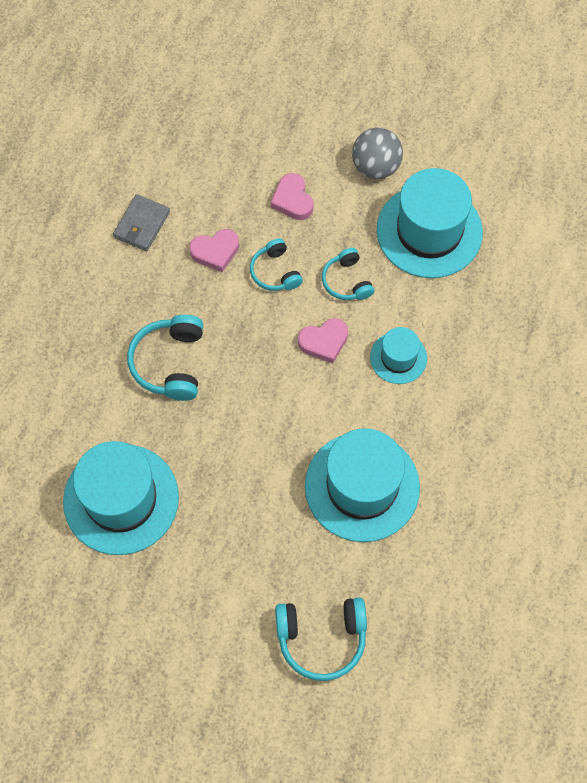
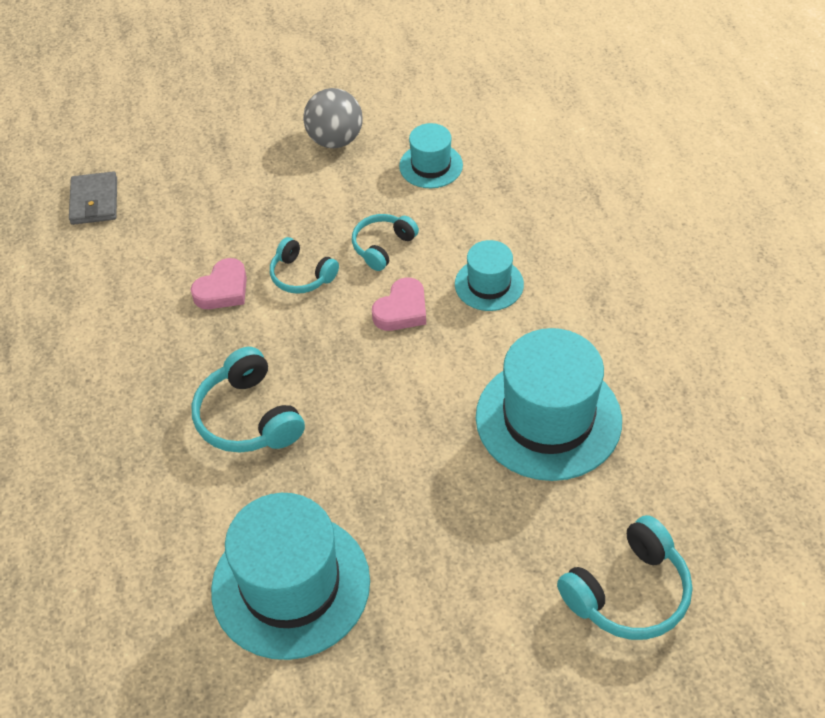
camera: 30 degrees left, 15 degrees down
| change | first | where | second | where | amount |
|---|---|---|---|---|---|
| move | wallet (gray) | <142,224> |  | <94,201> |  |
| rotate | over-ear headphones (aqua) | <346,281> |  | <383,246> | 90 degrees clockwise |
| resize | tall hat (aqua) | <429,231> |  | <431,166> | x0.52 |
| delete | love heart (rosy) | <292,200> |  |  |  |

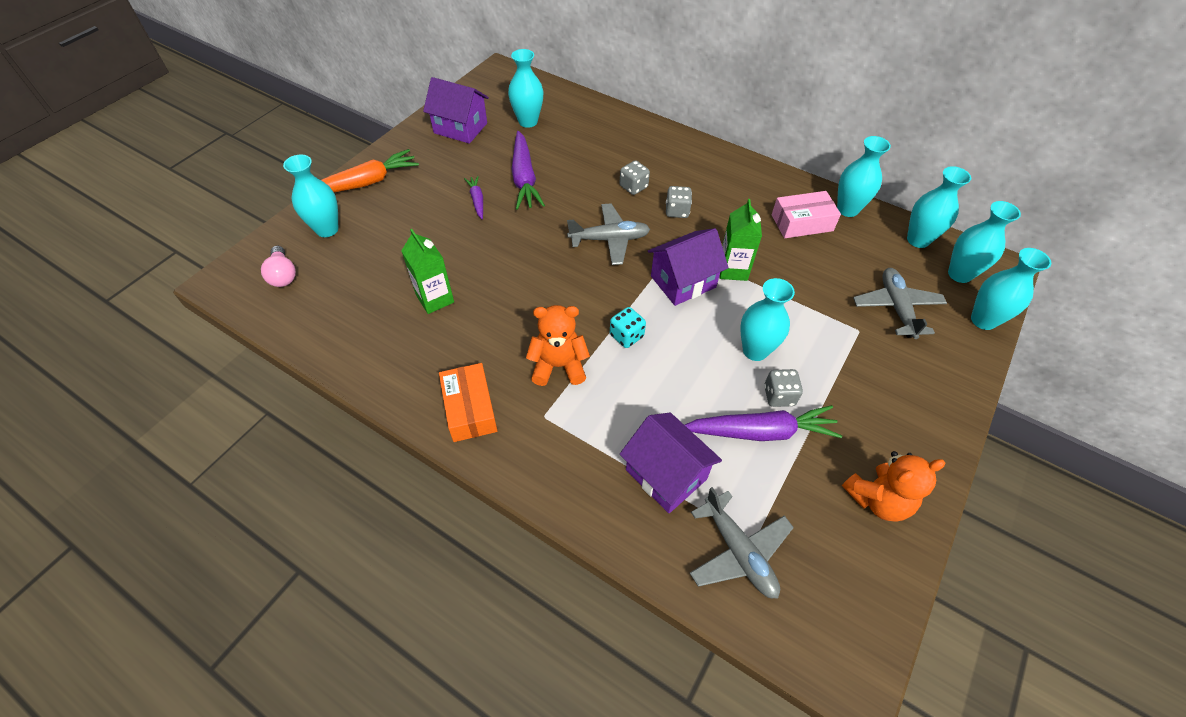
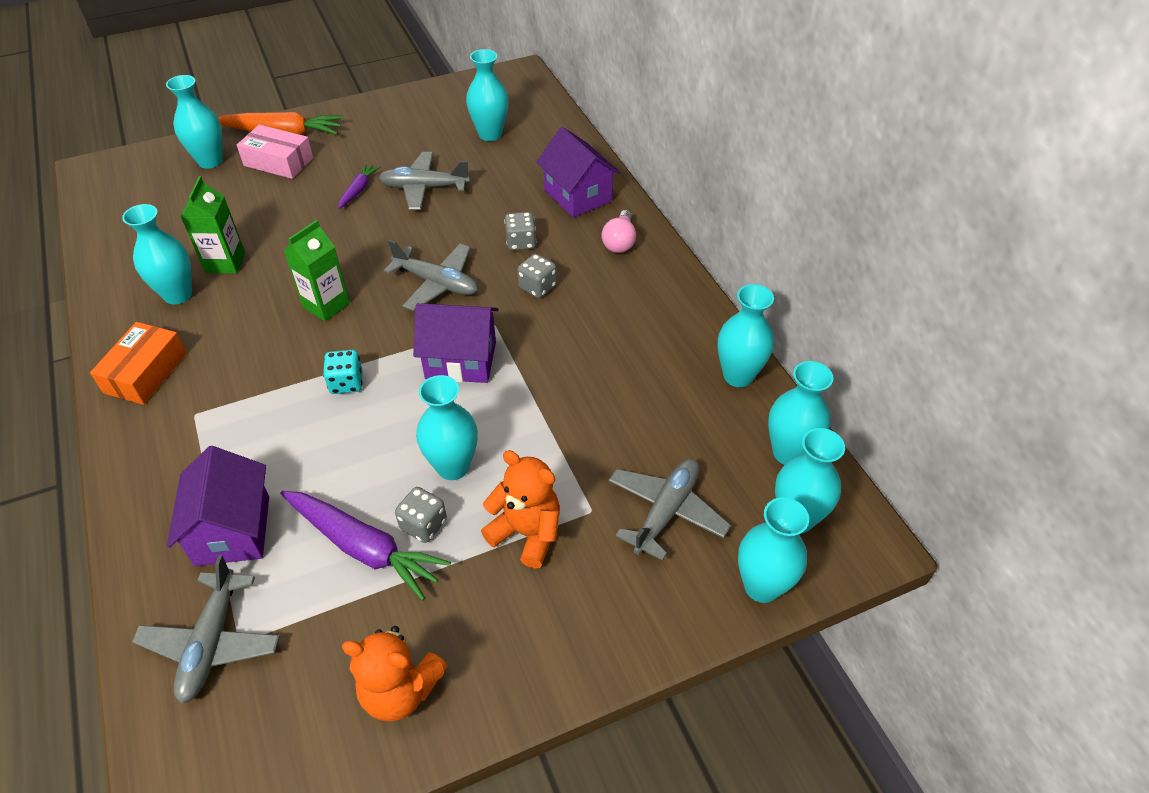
camera: 35 degrees right, 5 degrees down
| change | first | where | second | where | amount |
|---|---|---|---|---|---|
| insert |  |  | tall vase (aqua) | <178,295> |  |
| move | package (rosy) | <802,223> |  | <278,162> |  |
| move | carton (emerald) | <733,269> |  | <326,305> |  |
| replace | root vegetable (purple) | <524,178> | toy plane (gray) | <424,188> |  |
| move | teddy (bright orange) | <558,366> |  | <527,533> |  |
| move | house (purple) | <460,128> |  | <577,196> |  |
| move | light bulb (rosy) | <283,275> |  | <620,241> |  |

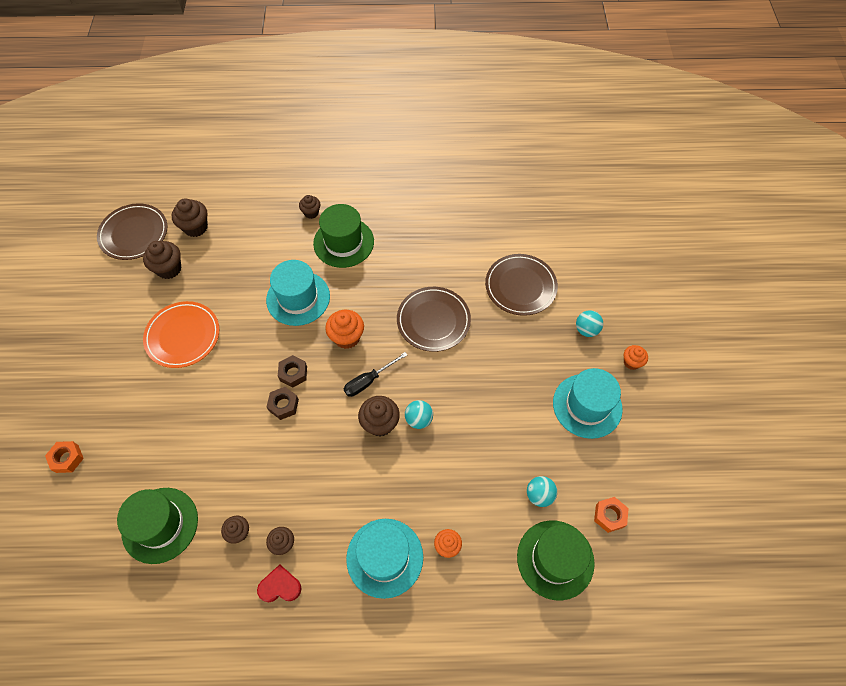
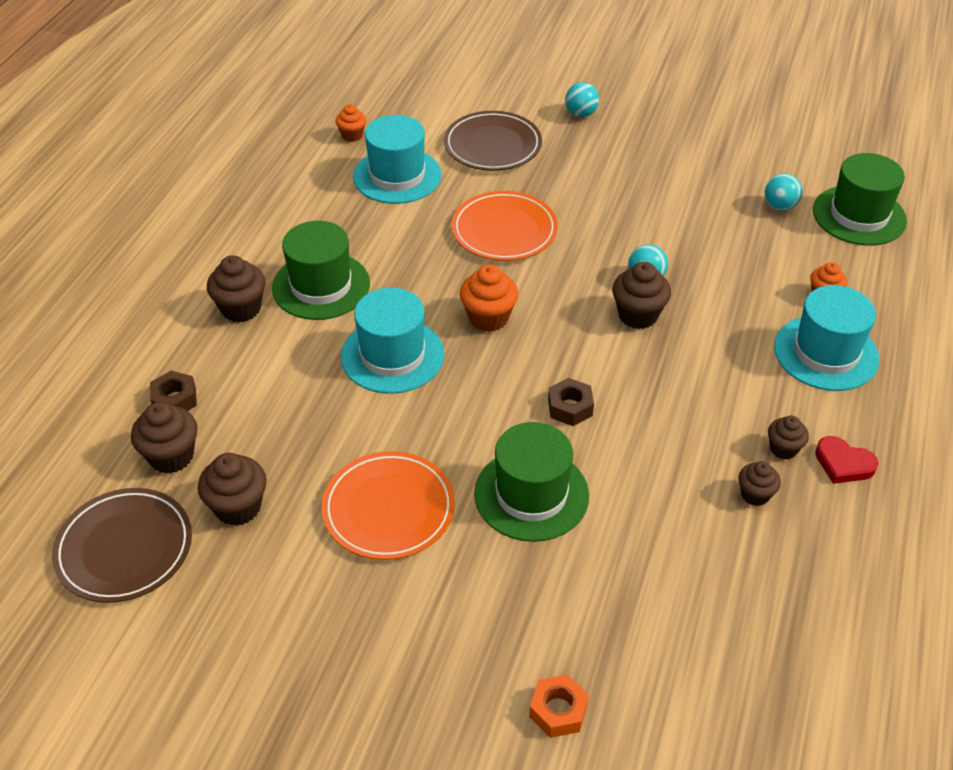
camera: 70 degrees left, 15 degrees down
| change | first | where | second | where | amount |
|---|---|---|---|---|---|
| move | hex nut (dark brown) | <293,373> |  | <175,399> |  |
| resize | muffin (dark brown) | <311,213> |  | <241,309> | x1.60 |
| move | muffin (bright orange) | <631,362> |  | <352,135> |  |
| move | tall hat (aqua) | <587,405> |  | <397,176> |  |
| recolor | plate (dark brown) | <433,320> | plate (bright orange) | <504,230> |  |
| move | tall hat (emerald) | <160,525> |  | <531,494> |  |
| rotate | love heart (red) | <280,586> |  | <843,464> | 75 degrees counterclockwise |
| delete | flat screwdriver (jet-black) | <369,381> |  |  |  |
| delete | hex nut (bright orange) | <609,516> |  |  |  |

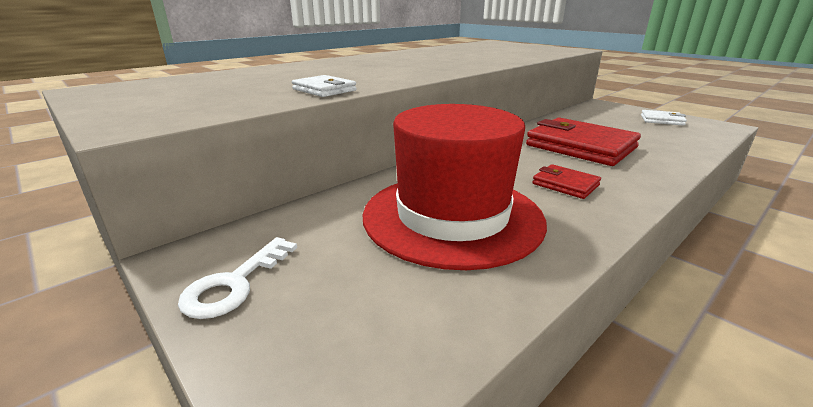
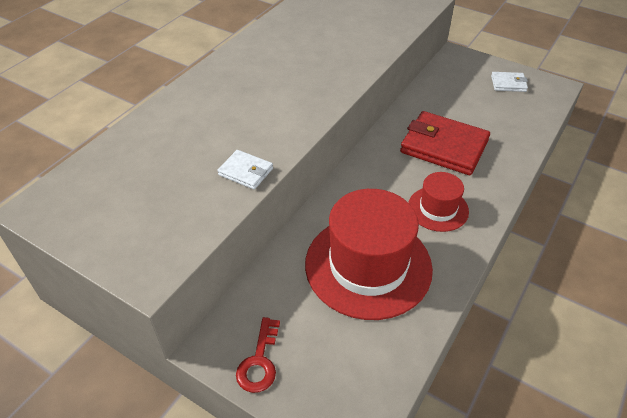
camera: 15 degrees left, 20 degrees up
| change | first | where | second | where | amount |
|---|---|---|---|---|---|
| recolor | door key (snow-white) | <235,283> | door key (red) | <259,361> |  |
| replace | wallet (red) | <565,184> | tall hat (red) | <438,209> |  |

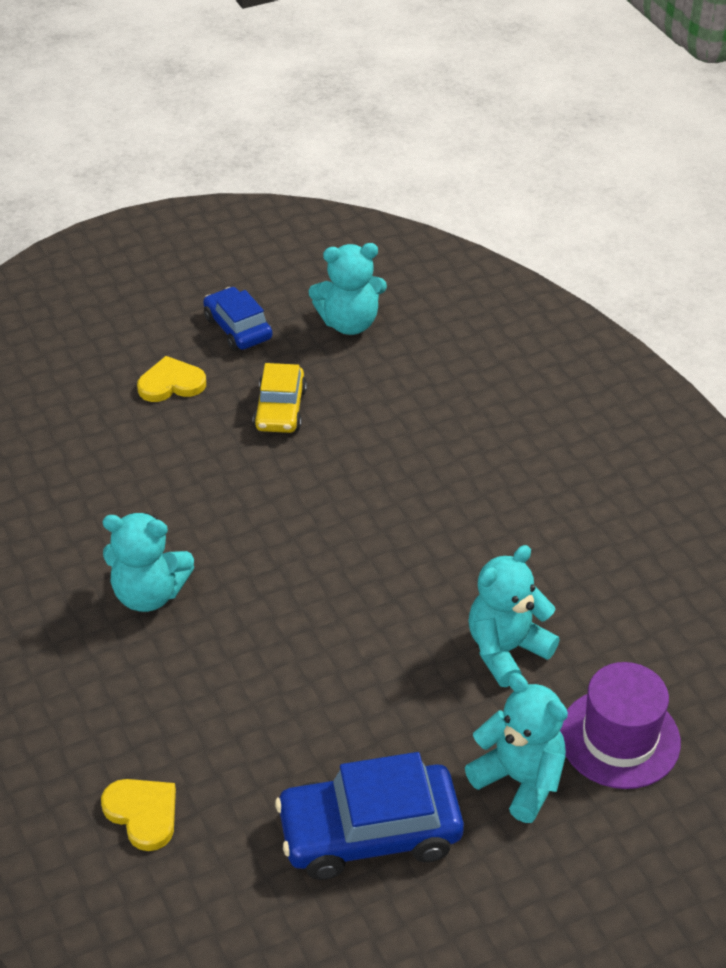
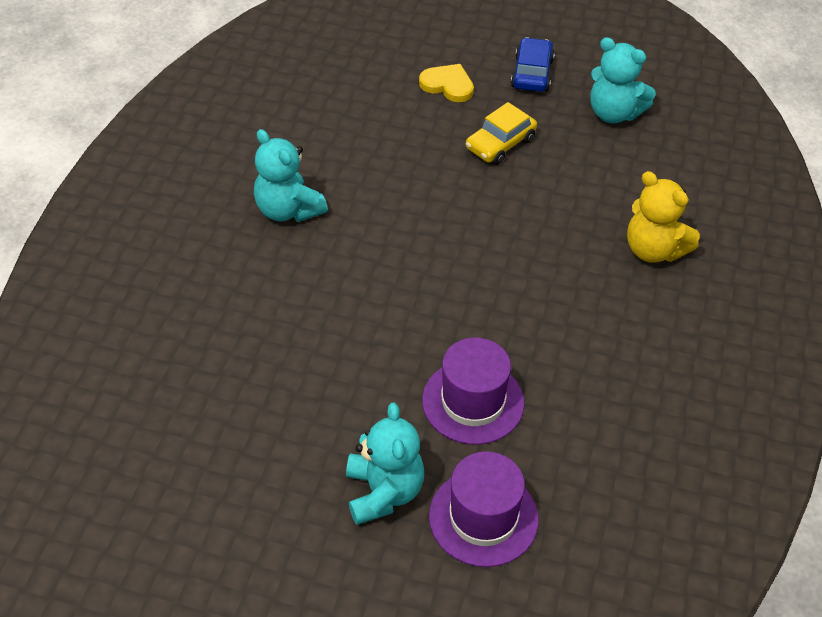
camera: 40 degrees right, 5 degrees up
| change | first | where | second | where | amount |
|---|---|---|---|---|---|
| replace | teddy (aqua) | <506,650> | tall hat (purple) | <473,402> |  |
| insert |  |  | teddy (golden) | <654,250> |  |
| delete | love heart (golden) | <143,813> |  |  |  |
| delete | car (cobalt) | <370,832> |  |  |  |

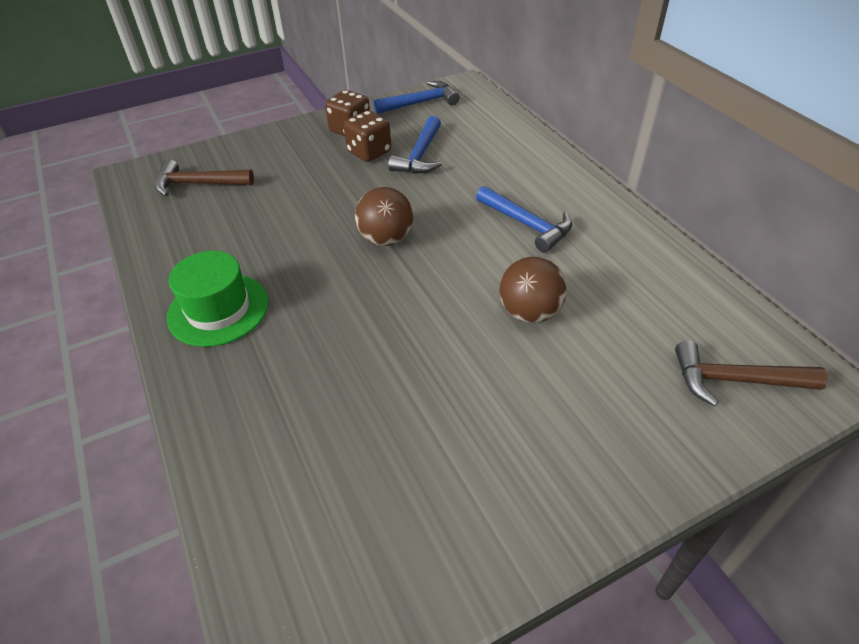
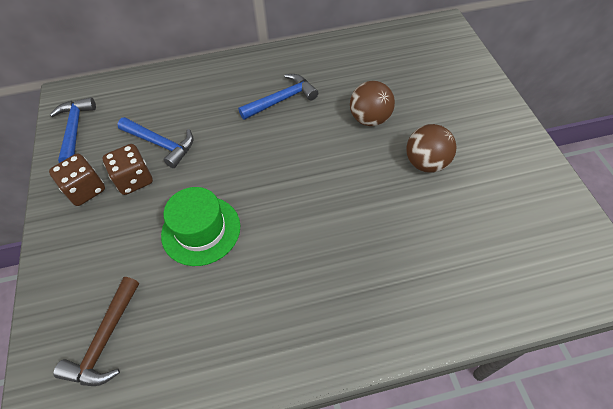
camera: 75 degrees left, 10 degrees up
| change | first | where | second | where | amount |
|---|---|---|---|---|---|
| move | tall hat (emerald) | <218,309> |  | <201,230> |  |
| move | play ball (dark brown) | <386,239> |  | <426,163> |  |
| delete | hammer (dark brown) | <735,380> |  |  |  |

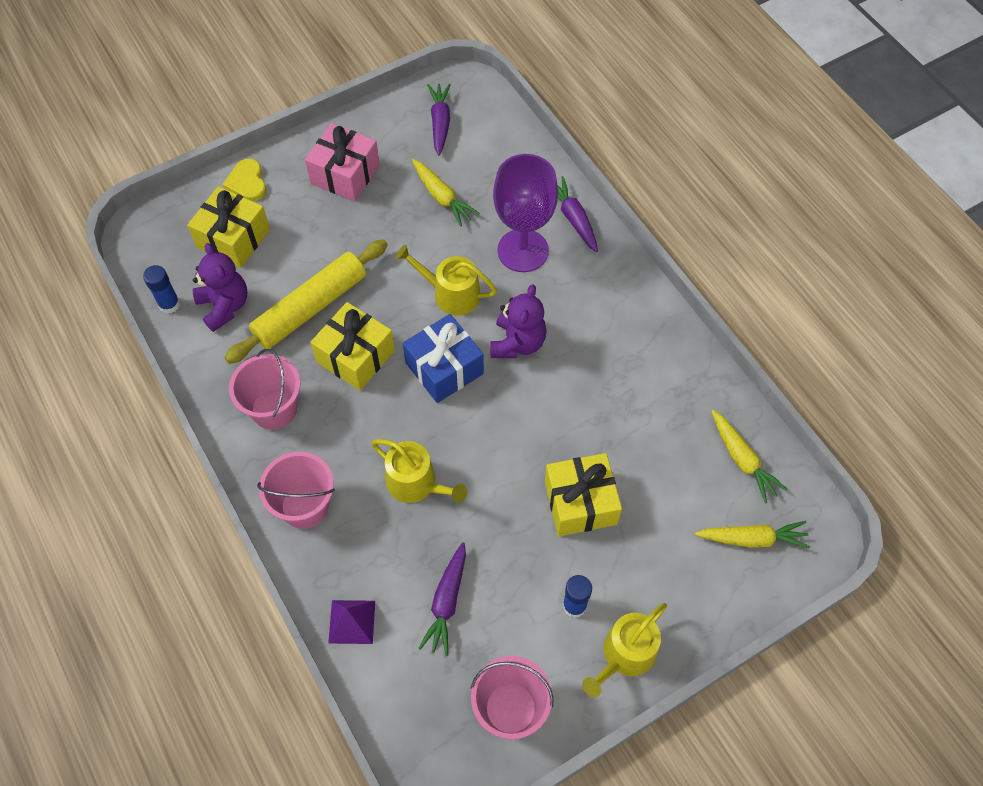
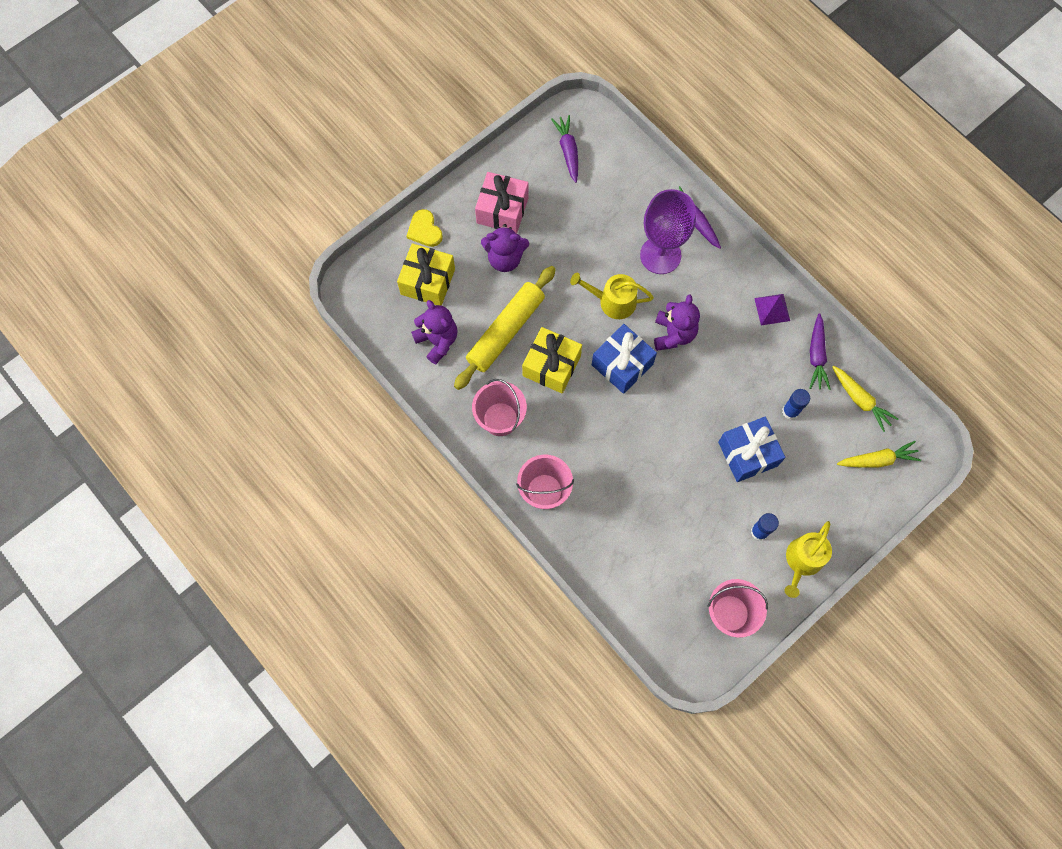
camera: 10 degrees left, 10 degrees up
| change | first | where | second | where | amount |
|---|---|---|---|---|---|
| insert |  |  | teddy (purple) | <505,258> |  |
| recolor | wrapped gift (golden) | <580,503> | wrapped gift (cobalt) | <748,454> |  |
| move | pyramid (purple) | <351,621> |  | <772,309> |  |
| move | stick of glue (cobalt) | <169,304> |  | <790,411> |  |
| move | root vegetable (purple) | <447,602> |  | <816,355> |  |
| delete | watering can (golden) | <416,483> |  |  |  |
| delete | root vegetable (golden) | <442,197> |  |  |  |

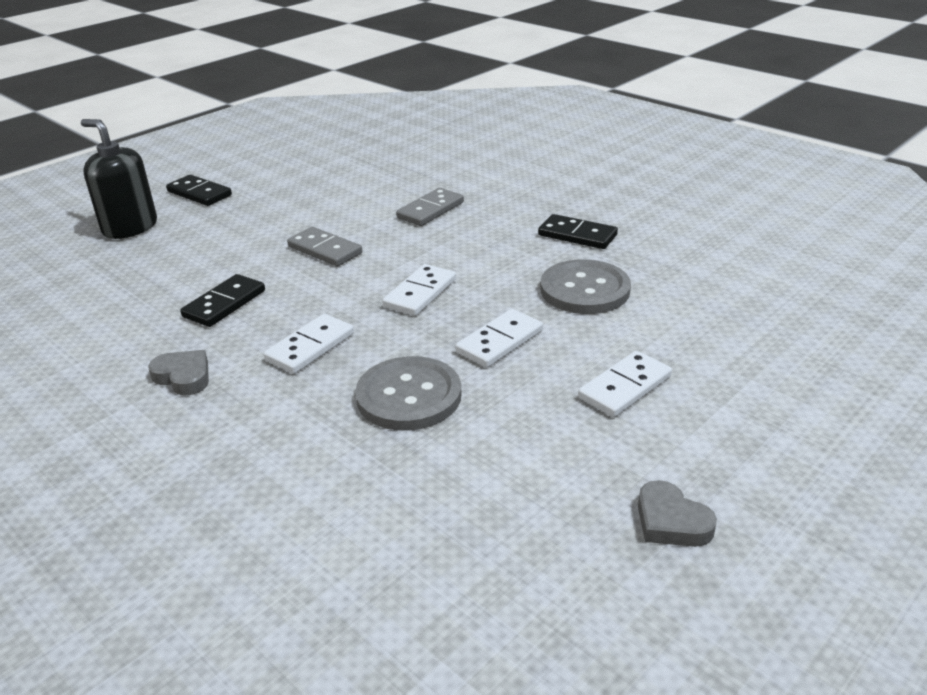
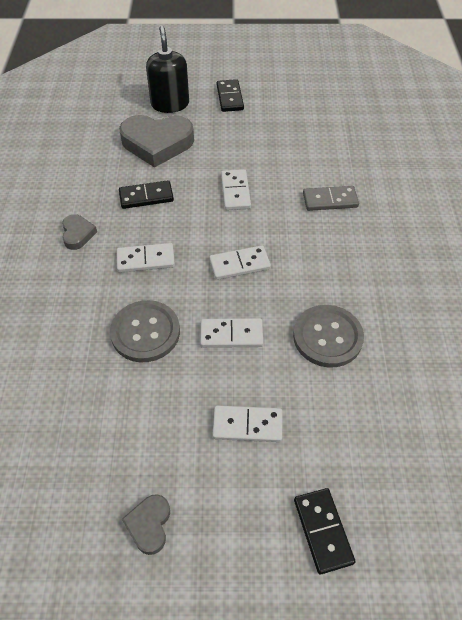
camera: 45 degrees right, 20 degrees up
| change | first | where | second | where | amount |
|---|---|---|---|---|---|
| insert |  |  | love heart (gray) | <157,143> |  |
| recolor | domino piece (gray) | <324,250> | domino piece (snow-white) | <235,191> |  |
| move | domino piece (jet-black) | <577,235> |  | <322,531> |  |

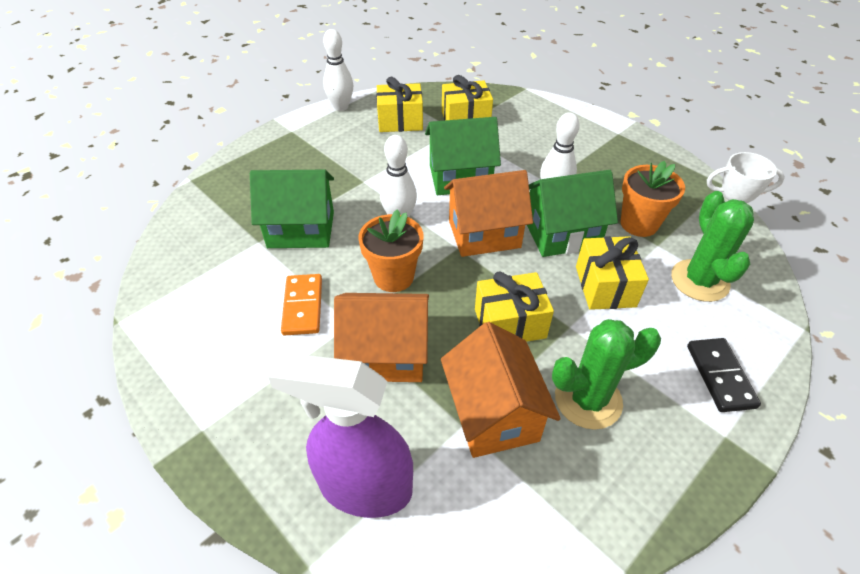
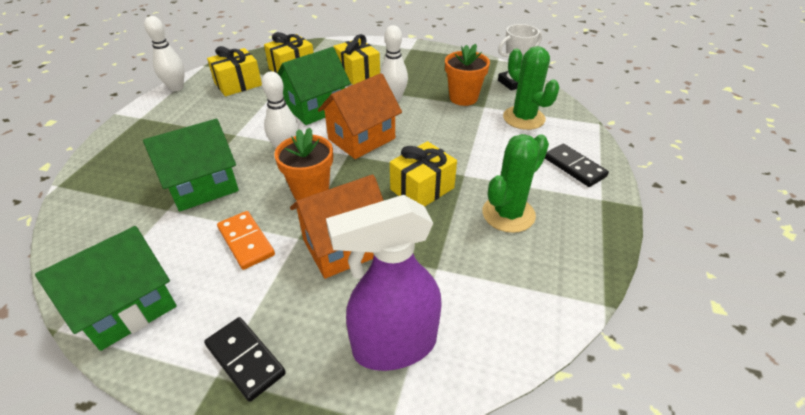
camera: 30 degrees left, 5 degrees down
| change | first | where | second | where | amount |
|---|---|---|---|---|---|
| move | house (emerald) | <562,234> |  | <128,307> |  |
| insert |  |  | domino piece (jet-black) | <245,359> |  |
| move | wrapped gift (golden) | <605,286> |  | <357,74> |  |
| delete | house (bright orange) | <493,414> |  |  |  |

